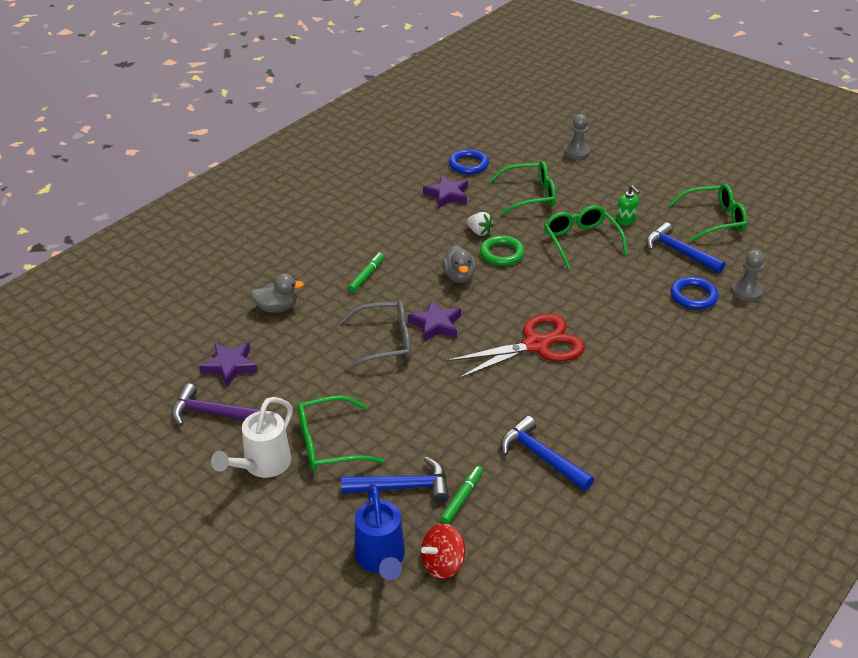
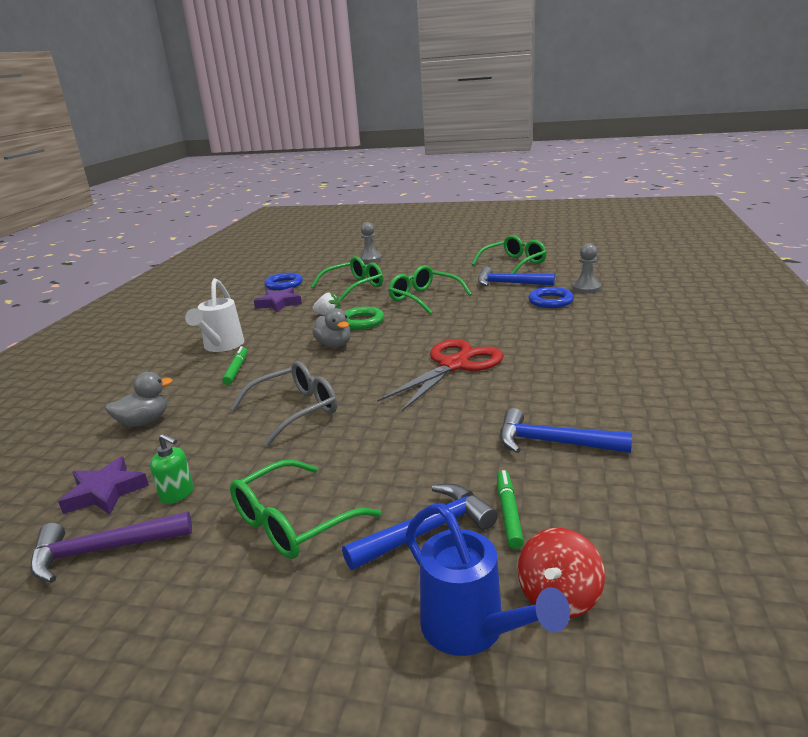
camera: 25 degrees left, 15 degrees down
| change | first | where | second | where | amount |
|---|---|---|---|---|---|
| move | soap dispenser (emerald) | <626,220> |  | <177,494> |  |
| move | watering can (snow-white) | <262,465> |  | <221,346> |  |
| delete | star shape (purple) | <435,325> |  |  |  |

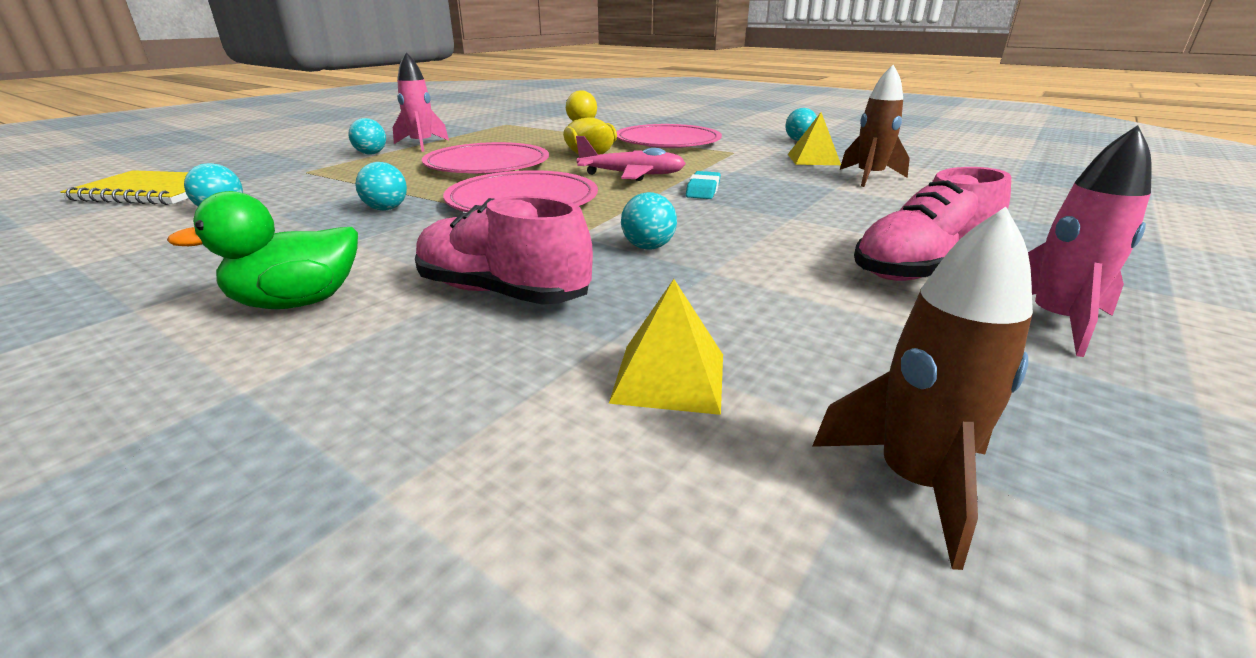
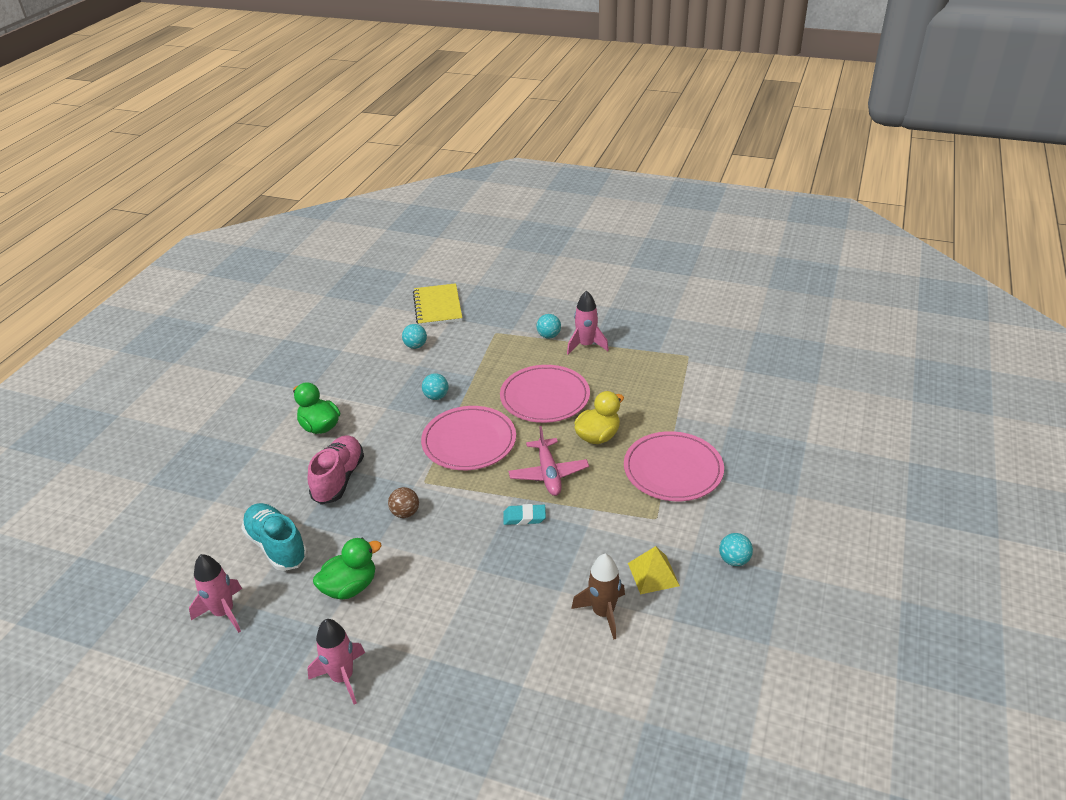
camera: 75 degrees right, 10 degrees up
| change | first | where | second | where | amount |
|---|---|---|---|---|---|
| recolor | spaceship (dark brown) | <913,482> | spaceship (rosy) | <224,612> |  |
| replace | pyramid (golden) | <669,377> | shoe (aqua) | <277,546> |  |
| insert |  |  | toy duck (emerald) | <350,587> |  |
| recolor | play ball (aqua) | <648,247> | play ball (dark brown) | <405,513> |  |
| delete | shoe (rosy) | <922,268> |  |  |  |

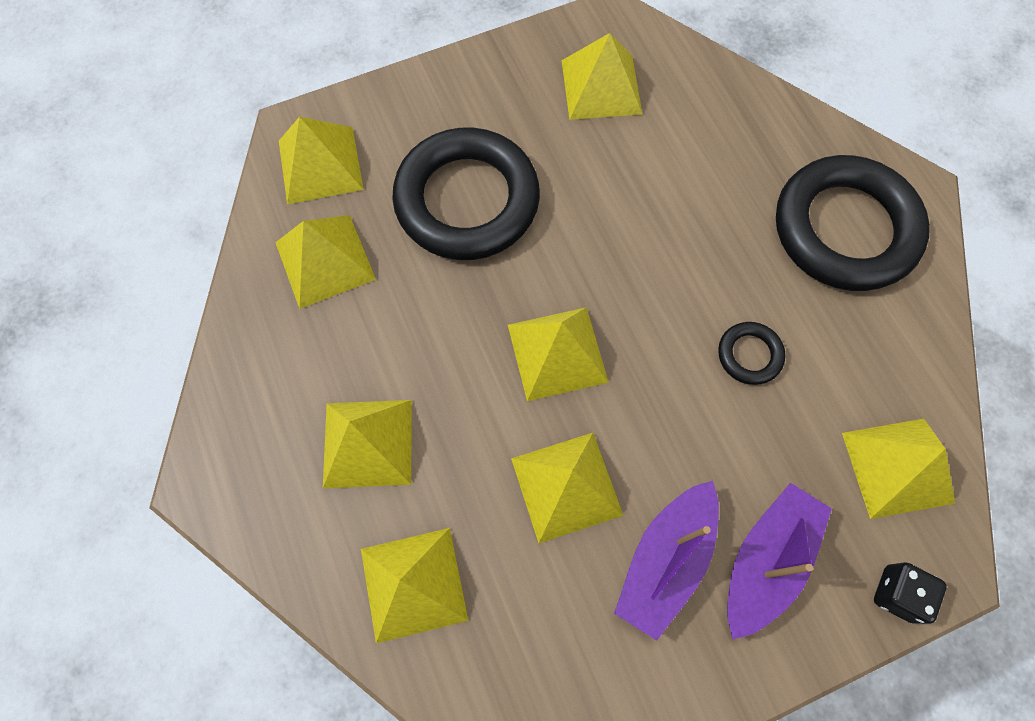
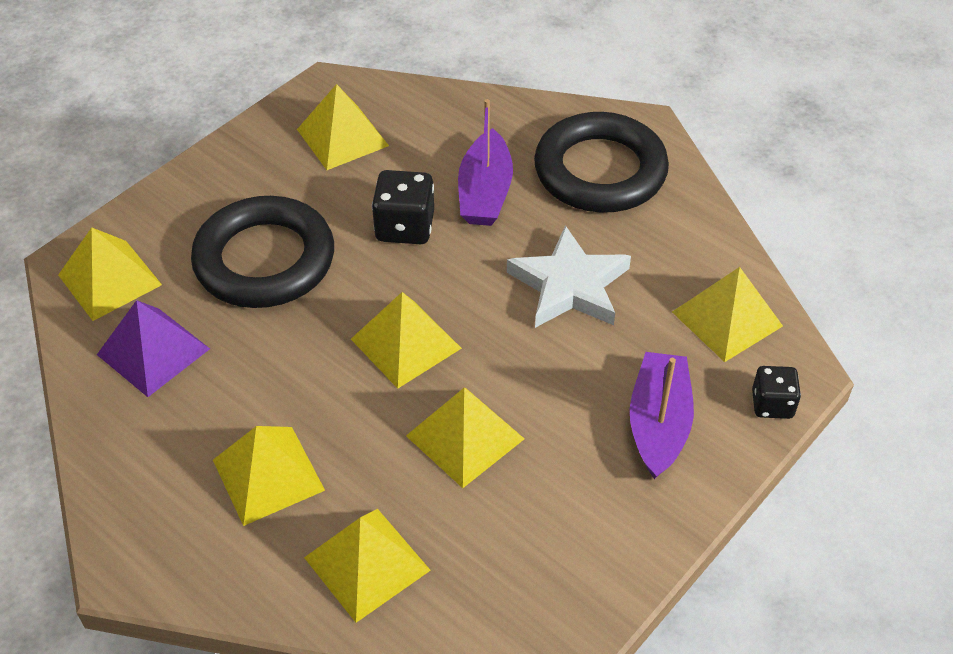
camera: 25 degrees left, 20 degrees down
| change | first | where | second | where | amount |
|---|---|---|---|---|---|
| recolor | pyramid (golden) | <325,260> | pyramid (purple) | <153,351> |  |
| insert |  |  | game die (jet-black) | <405,227> |  |
| move | toy boat (purple) | <665,560> |  | <485,192> |  |
| replace | hoop (jet-black) | <749,355> | star shape (snow-white) | <569,285> |  |

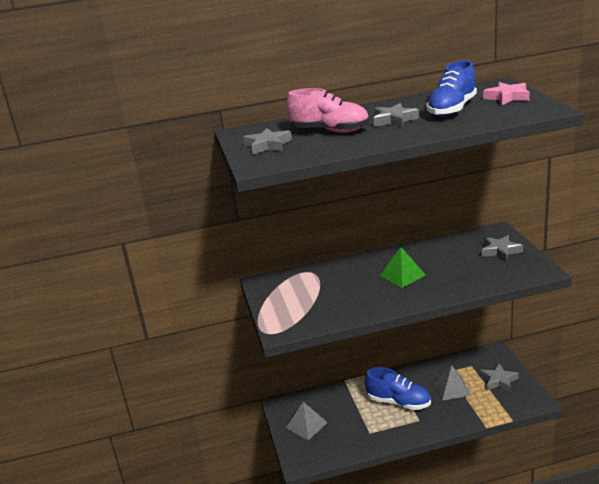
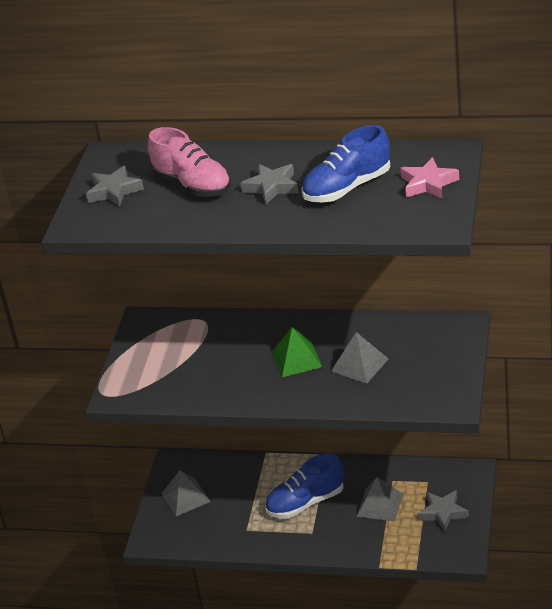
camera: 25 degrees right, 10 degrees up
| change | first | where | second | where | amount |
|---|---|---|---|---|---|
| rotate | shoe (cobalt) | <399,402> |  | <306,502> | 105 degrees clockwise |
| insert |  |  | pyramid (gray) | <359,365> |  |
| delete | star shape (gray) | <500,251> |  |  |  |

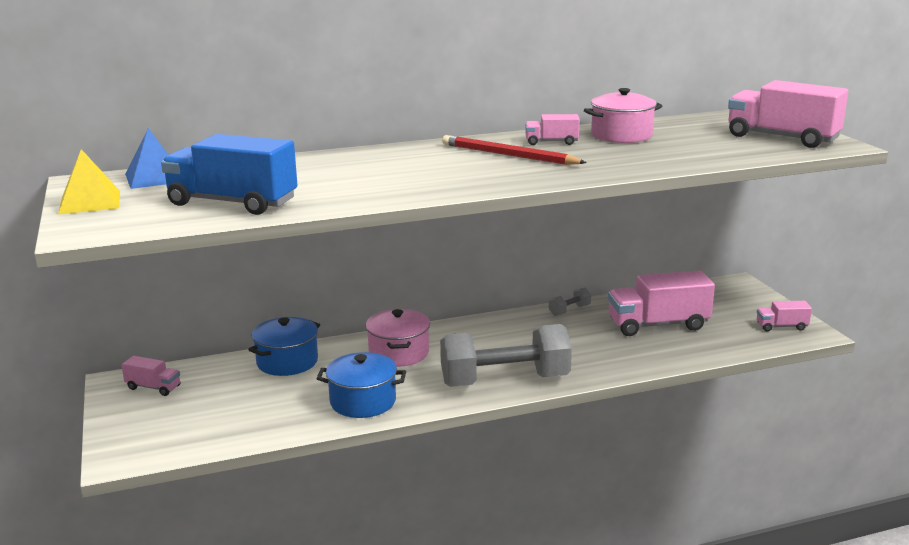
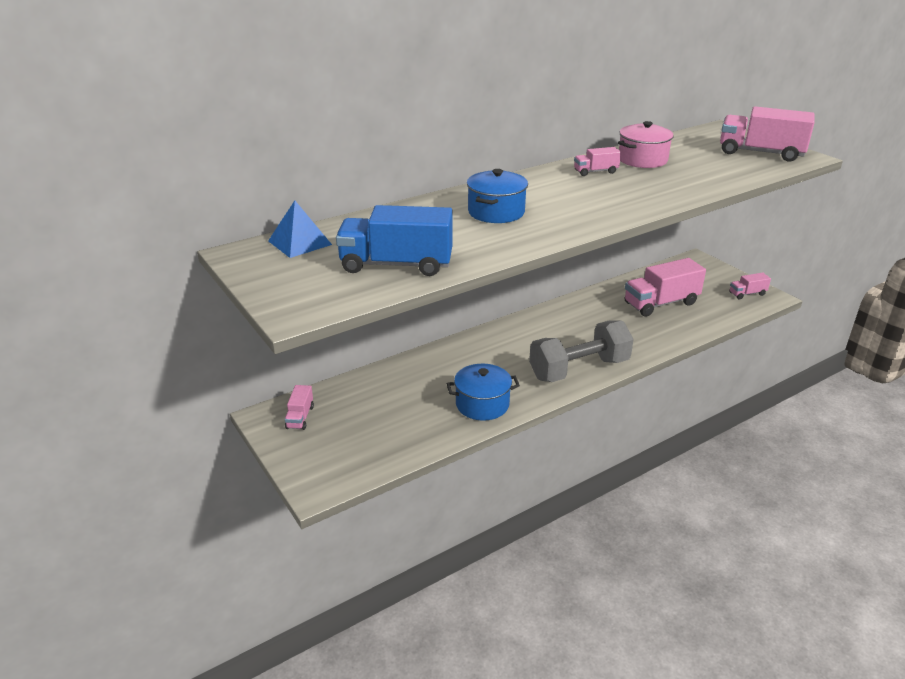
camera: 15 degrees left, 10 degrees up
| change | first | where | second | where | amount |
|---|---|---|---|---|---|
| rotate | toy truck (rosy) | <153,387> |  | <300,417> | 90 degrees clockwise |
| move | cooking pot (cobalt) | <287,362> |  | <496,212> |  |
| delete | pyramid (golden) | <90,202> |  |  |  |
| delete | cooking pot (rosy) | <399,353> |  |  |  |
| delete | lead pencil (red) | <509,155> |  |  |  |
| delete | dumbbell (gray) | <569,310> |  |  |  |

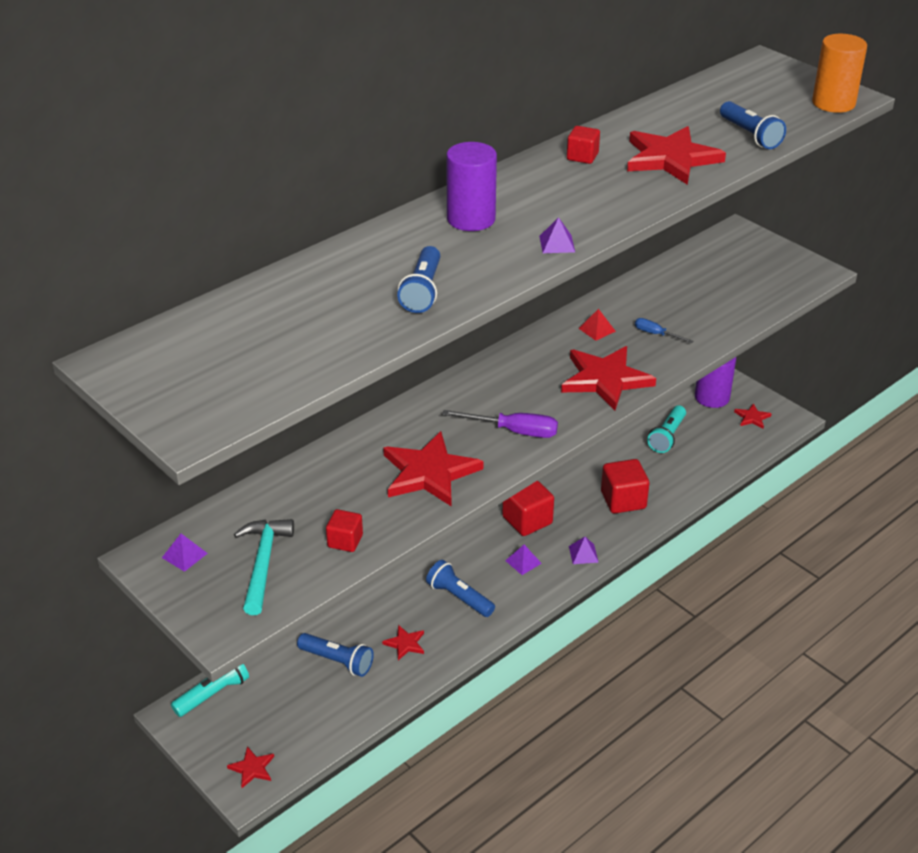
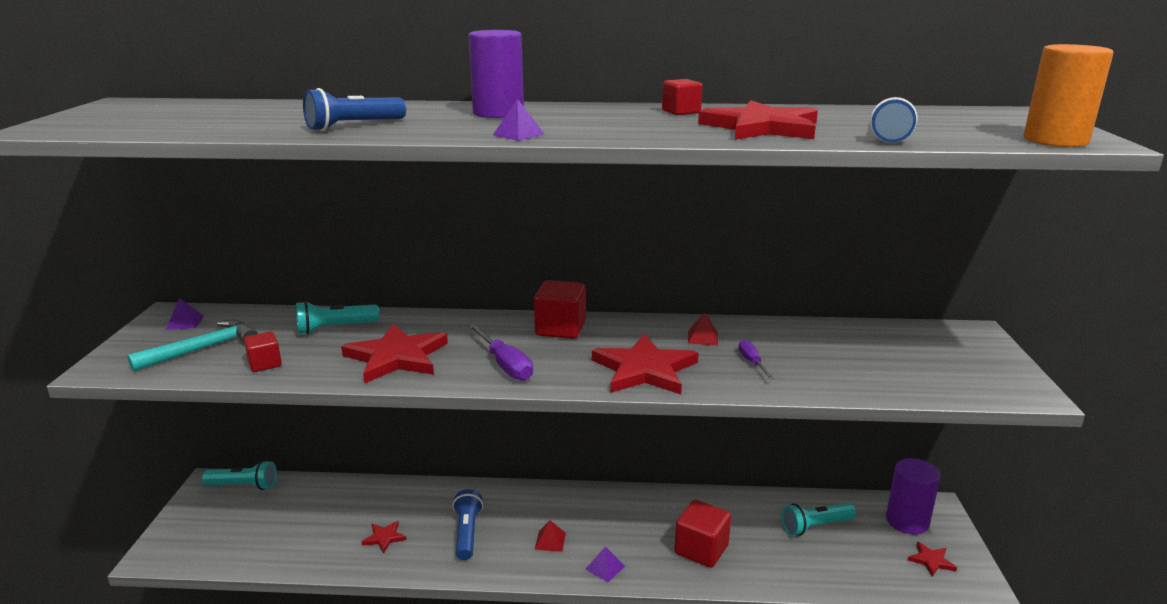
camera: 45 degrees right, 15 degrees down
| change | first | where | second | where | amount |
|---|---|---|---|---|---|
| insert |  |  | flashlight (aqua) | <335,328> |  |
| move | block (red) | <527,520> |  | <560,329> |  |
| recolor | pyramid (purple) | <523,562> | pyramid (red) | <550,541> |  |
| recolor | flat screwdriver (cobalt) | <656,334> | flat screwdriver (purple) | <752,362> |  |
| delete | star shape (red) | <252,768> |  |  |  |
| delete | flashlight (cobalt) | <337,661> |  |  |  |

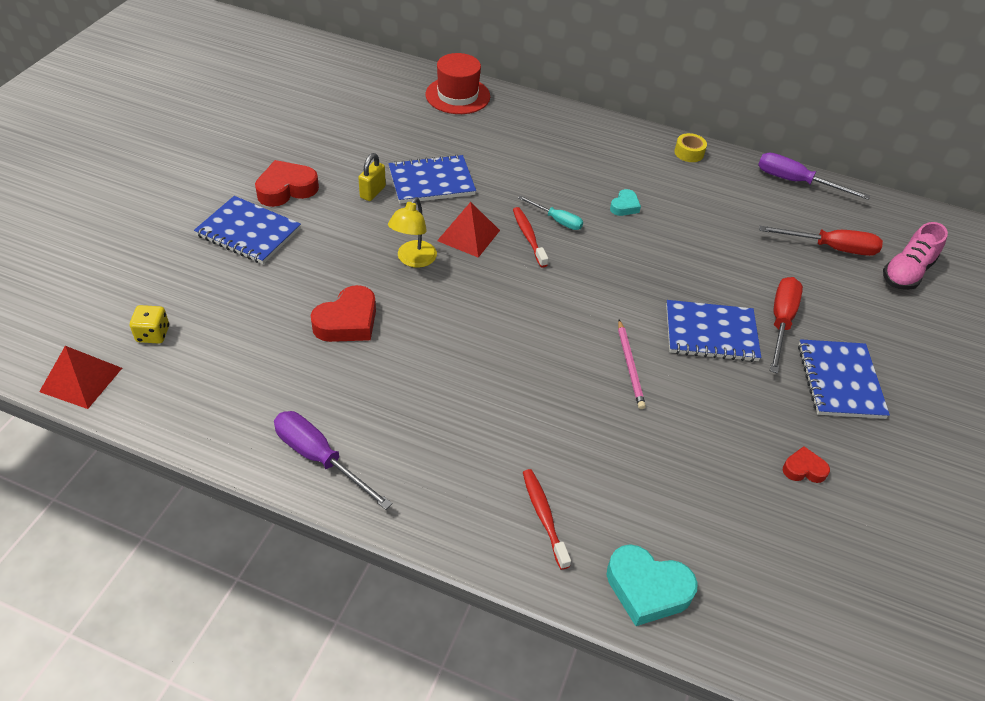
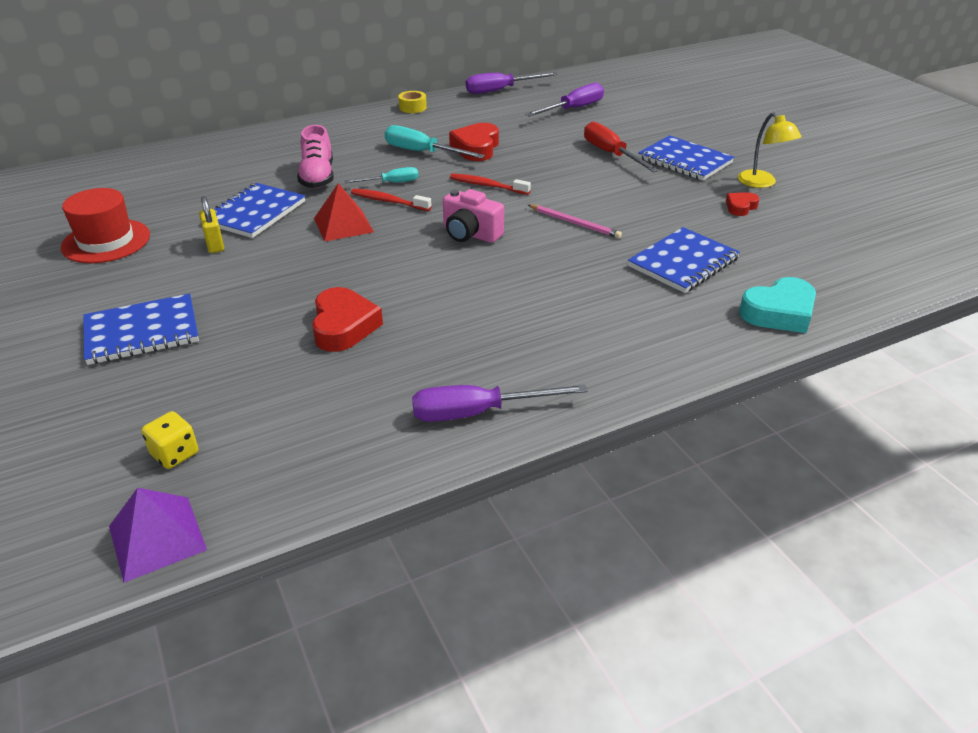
camera: 45 degrees left, 10 degrees down
| change | first | where | second | where | amount |
|---|---|---|---|---|---|
| move | tall hat (red) | <457,95> |  | <106,241> |  |
| recolor | pyramid (red) | <81,379> | pyramid (purple) | <157,537> |  |
| move | shoe (rosy) | <906,272> |  | <318,177> |  |
| replace | love heart (aqua) | <624,206> | flat screwdriver (aqua) | <422,152> |  |
| insert |  |  | compact camera (rosy) | <470,234> |  |
| move | love heart (red) | <286,189> |  | <476,148> |  |
| move | tooth brush (red) | <544,516> |  | <487,186> |  |
| recolor | flat screwdriver (red) | <830,248> | flat screwdriver (purple) | <573,109> |  |
| move | notepad (cobalt) | <711,333> |  | <683,263> |  |
| move | desk lamp (golden) | <413,260> |  | <762,183> |  |

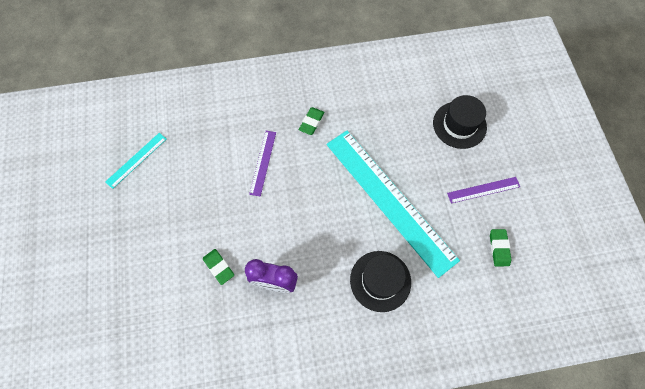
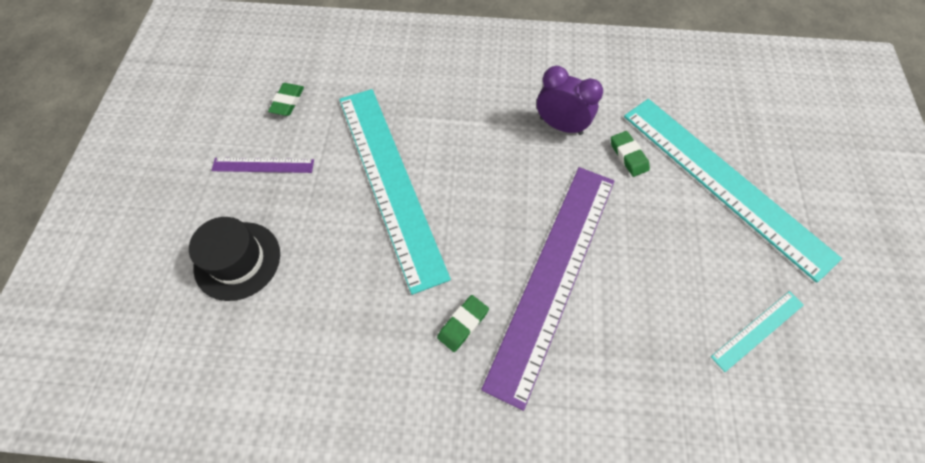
camera: 165 degrees left, 5 degrees down
| change | first | where | second | where | amount |
|---|---|---|---|---|---|
| resize | straightedge (purple) | <263,162> |  | <553,276> | x2.36 |
| insert |  |  | straightedge (aqua) | <724,183> |  |
| delete | tall hat (jet-black) | <380,281> |  |  |  |

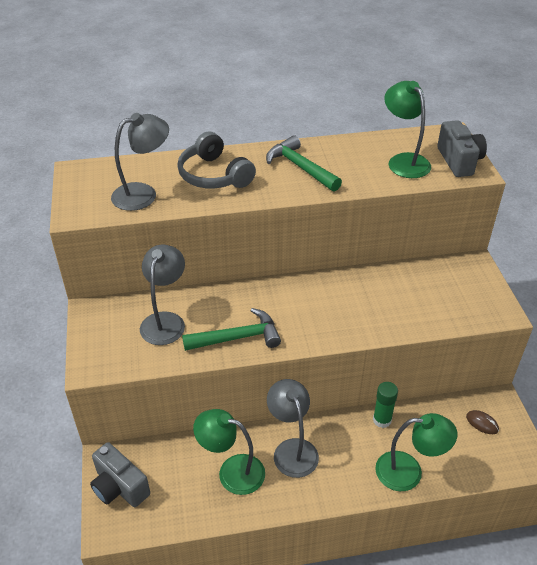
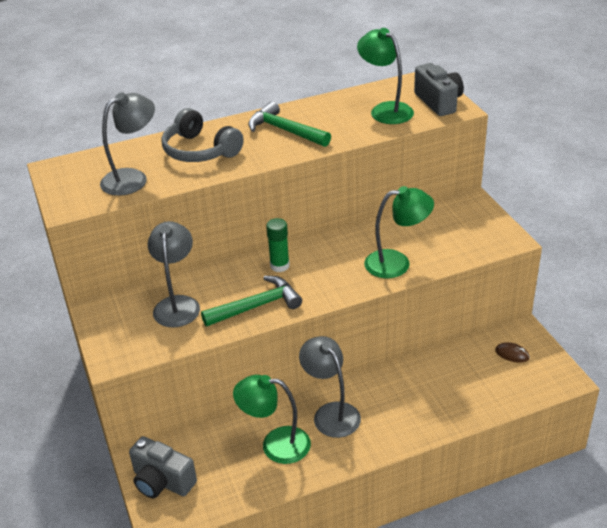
camera: 10 degrees left, 5 degrees down
| change | first | where | second | where | amount |
|---|---|---|---|---|---|
| move | stick of glue (emerald) | <382,420> |  | <279,266> |  |
| move | desk lamp (emerald) | <409,472> |  | <397,263> |  |

